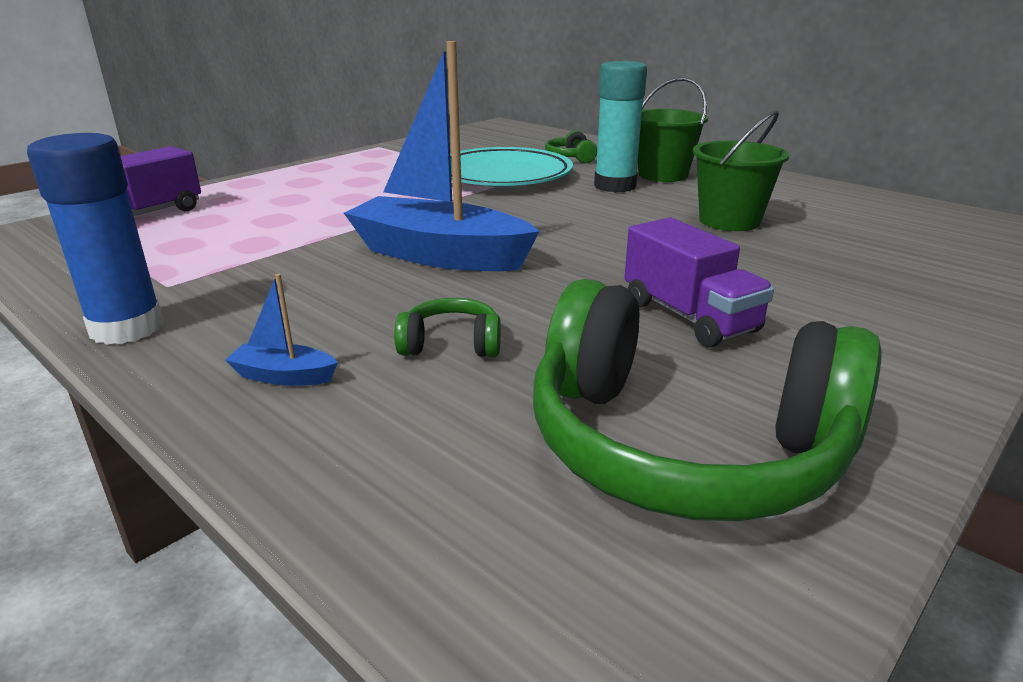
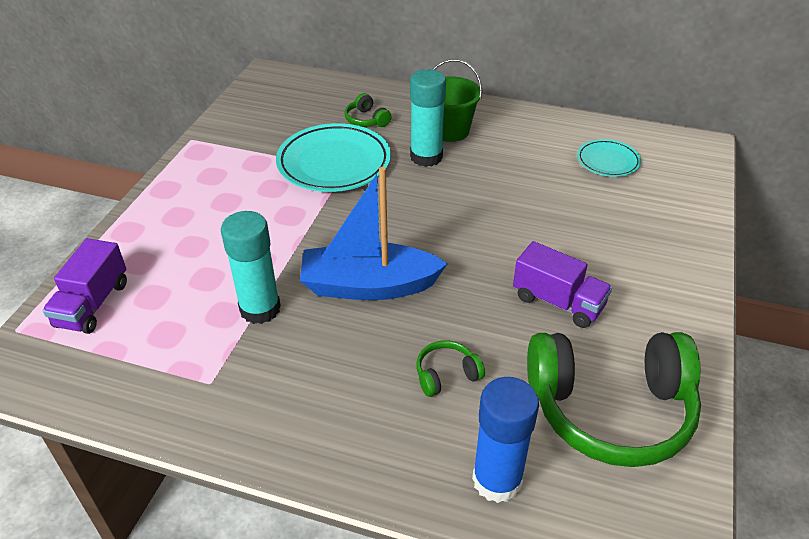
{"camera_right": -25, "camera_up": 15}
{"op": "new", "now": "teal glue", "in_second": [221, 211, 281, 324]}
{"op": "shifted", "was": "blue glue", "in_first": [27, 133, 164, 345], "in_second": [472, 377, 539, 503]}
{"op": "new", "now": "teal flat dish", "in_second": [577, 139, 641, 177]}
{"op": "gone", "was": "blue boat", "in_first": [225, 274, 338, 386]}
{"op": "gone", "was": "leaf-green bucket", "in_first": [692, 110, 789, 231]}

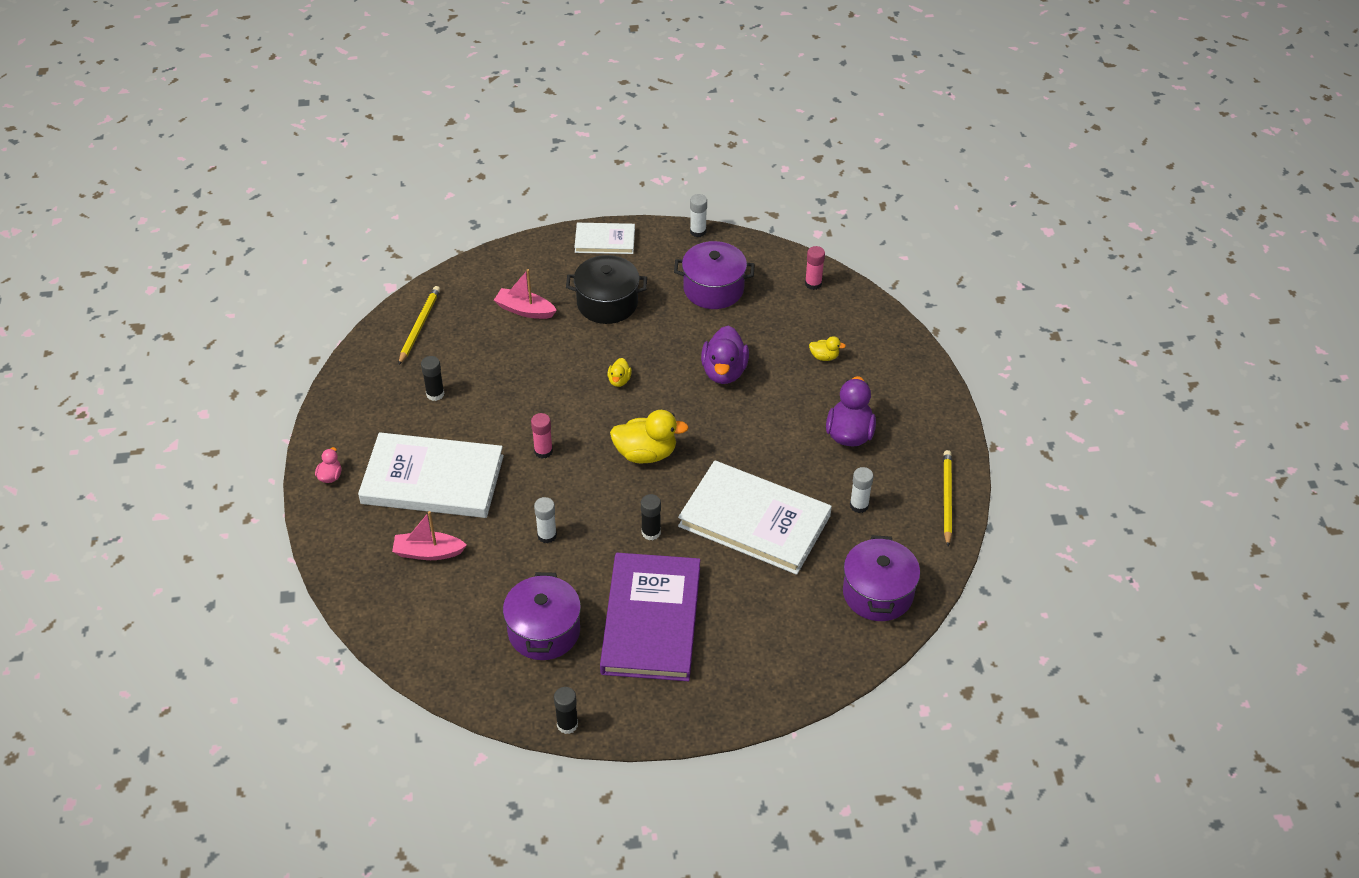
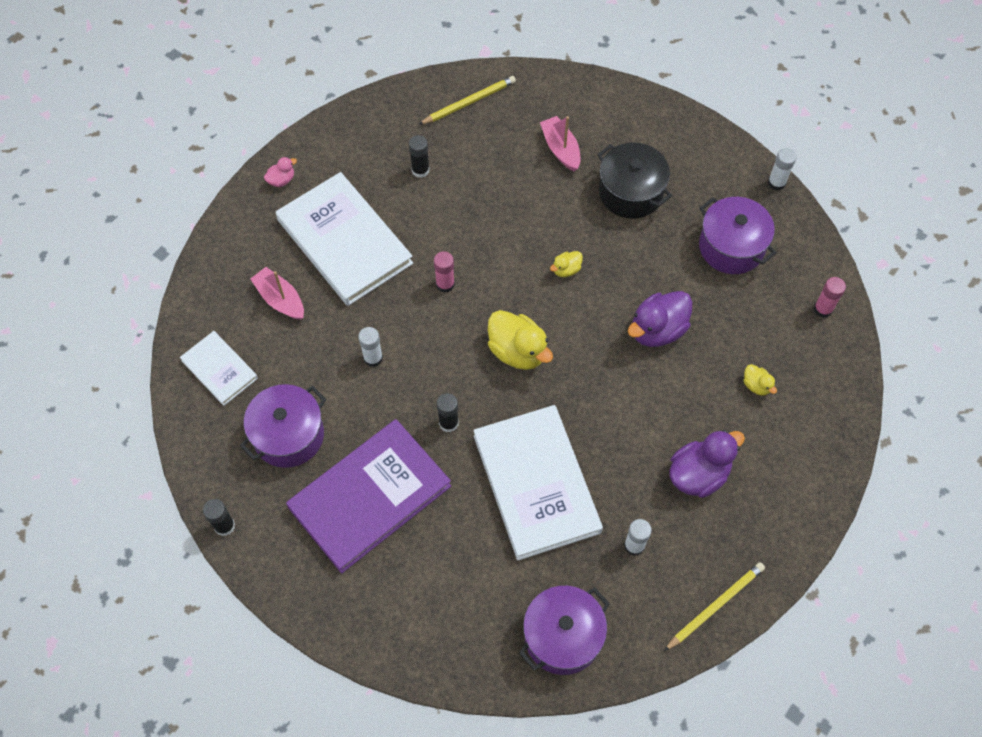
{"camera_right": 45, "camera_up": 15}
{"op": "shifted", "was": "white hardcover", "in_first": [574, 223, 635, 254], "in_second": [180, 331, 258, 406]}

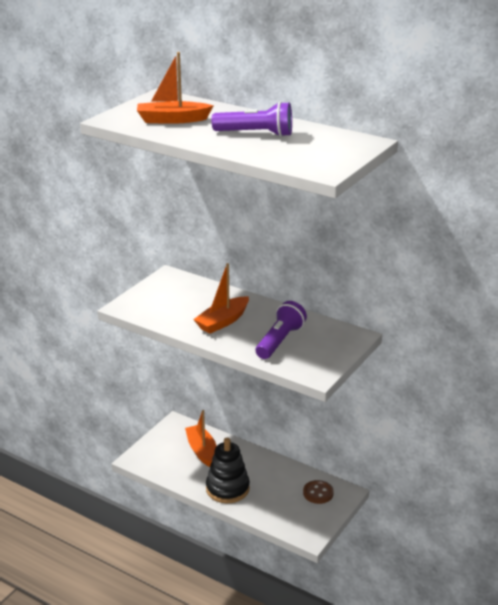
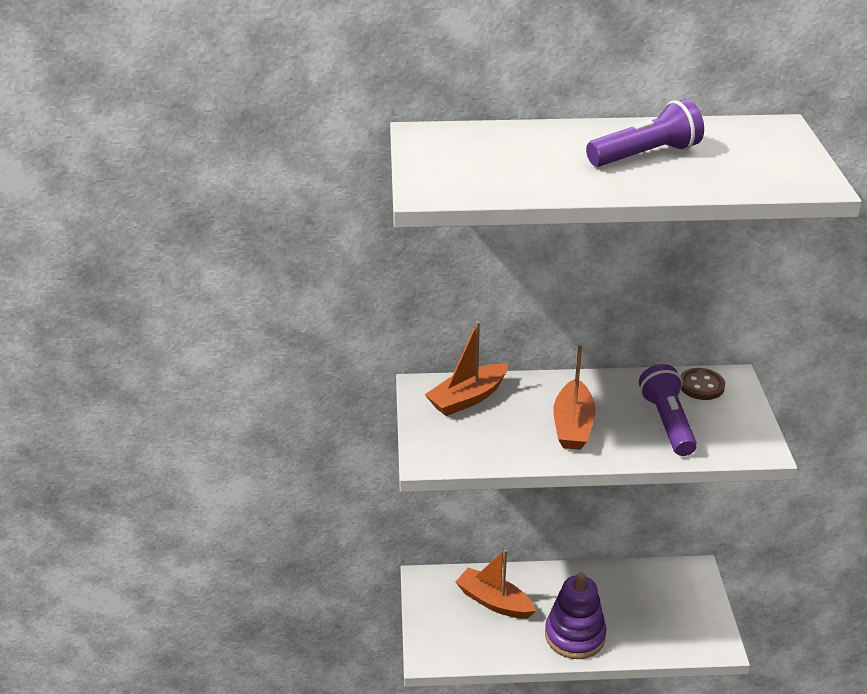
{"camera_right": -35, "camera_up": 5}
{"op": "shifted", "was": "orange-coloured boat", "in_first": [137, 52, 213, 124], "in_second": [425, 321, 508, 416]}
{"op": "repainted", "was": "black ring stacker", "now": "violet ring stacker", "in_first": [206, 438, 250, 503], "in_second": [545, 572, 606, 659]}
{"op": "shifted", "was": "dark brown button", "in_first": [303, 480, 334, 504], "in_second": [680, 368, 725, 400]}

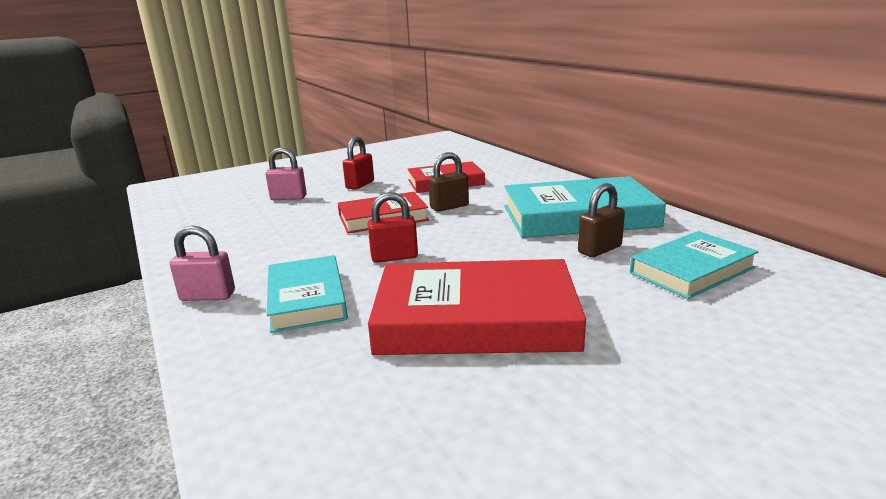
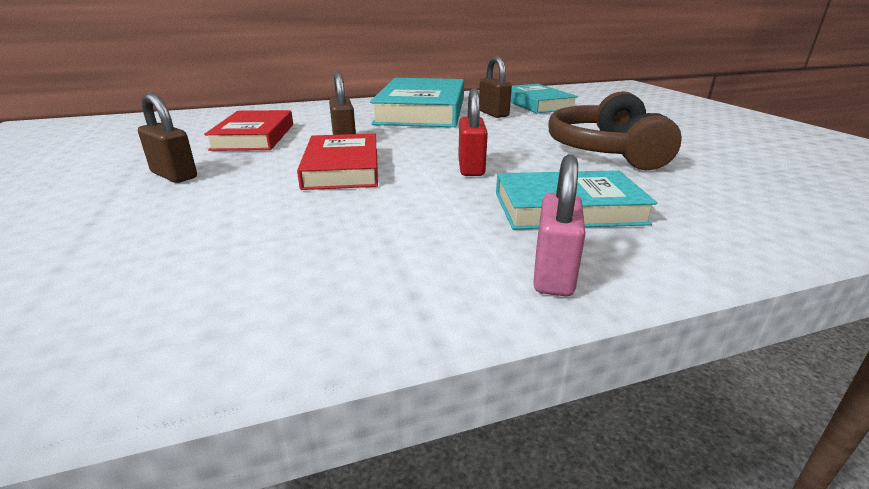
{"camera_right": -80, "camera_up": 5}
{"op": "repainted", "was": "red lock", "now": "dark brown lock", "in_first": [343, 136, 374, 190], "in_second": [138, 93, 197, 183]}
{"op": "swapped", "was": "red hardcover", "now": "dark brown over-ear headphones", "in_first": [368, 259, 586, 355], "in_second": [548, 91, 682, 170]}
{"op": "gone", "was": "rosy lock", "in_first": [266, 147, 307, 200]}

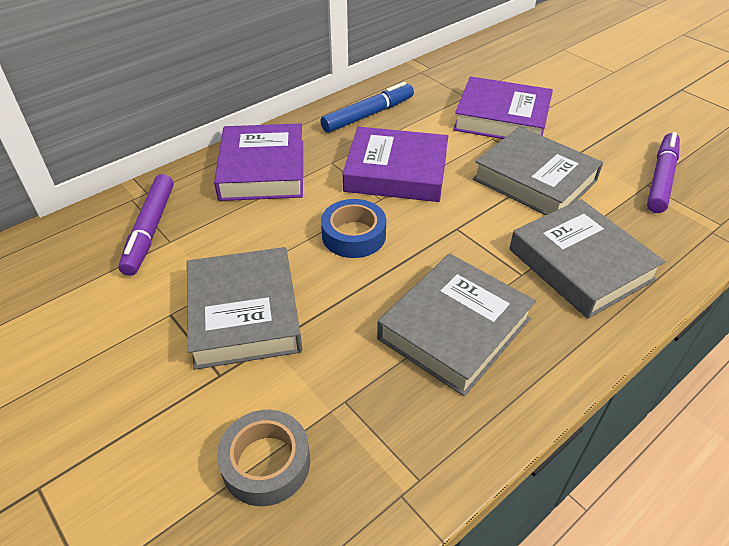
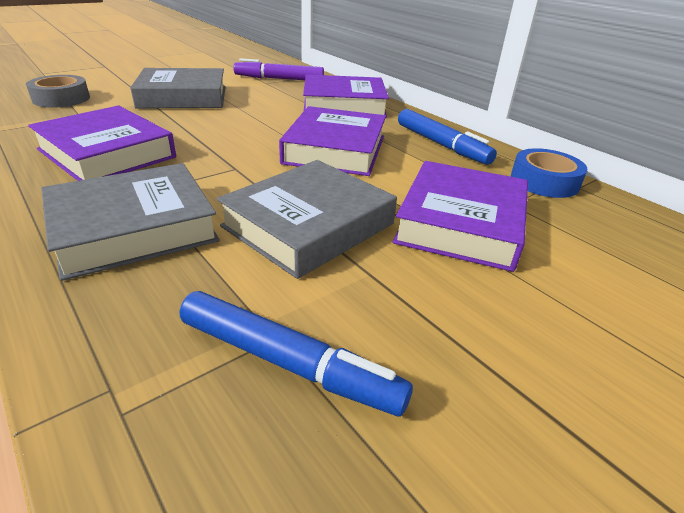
{"camera_right": 90, "camera_up": -10}
{"op": "repainted", "was": "grey hardcover", "now": "violet hardcover", "in_first": [377, 254, 536, 396], "in_second": [28, 105, 176, 181]}
{"op": "repainted", "was": "violet felt pen", "now": "blue felt pen", "in_first": [647, 132, 680, 213], "in_second": [180, 291, 413, 416]}
{"op": "shifted", "was": "blue roll of tape", "in_first": [321, 199, 386, 258], "in_second": [511, 148, 588, 198]}

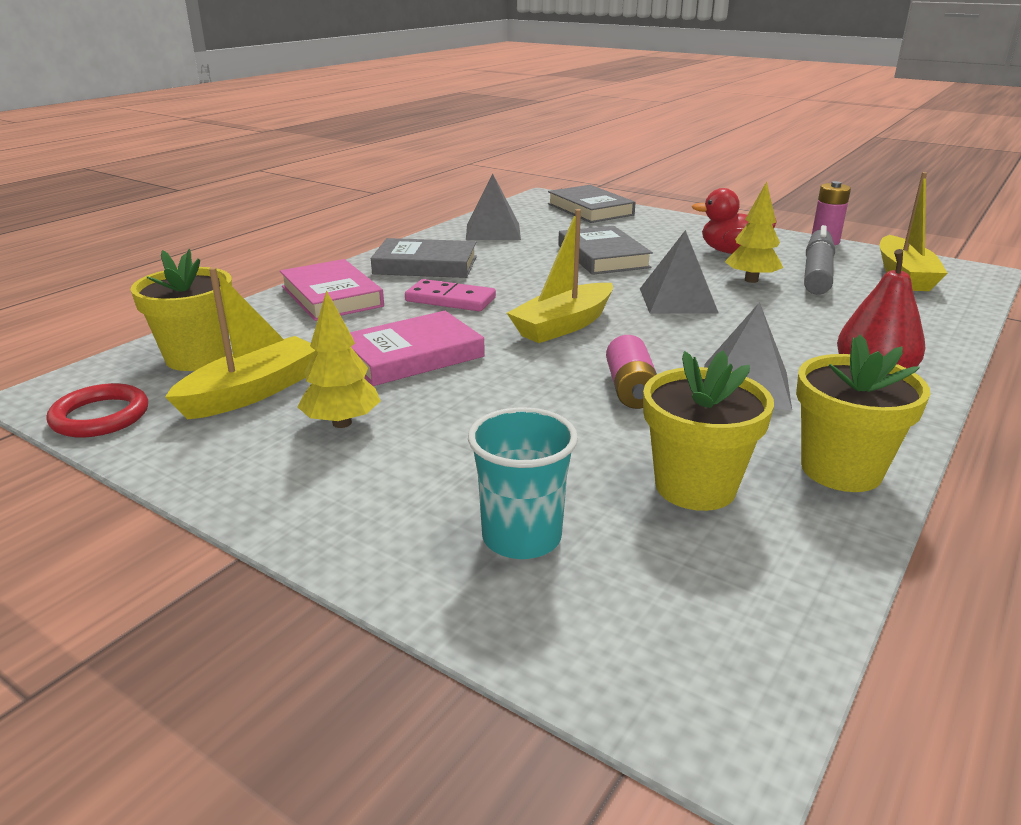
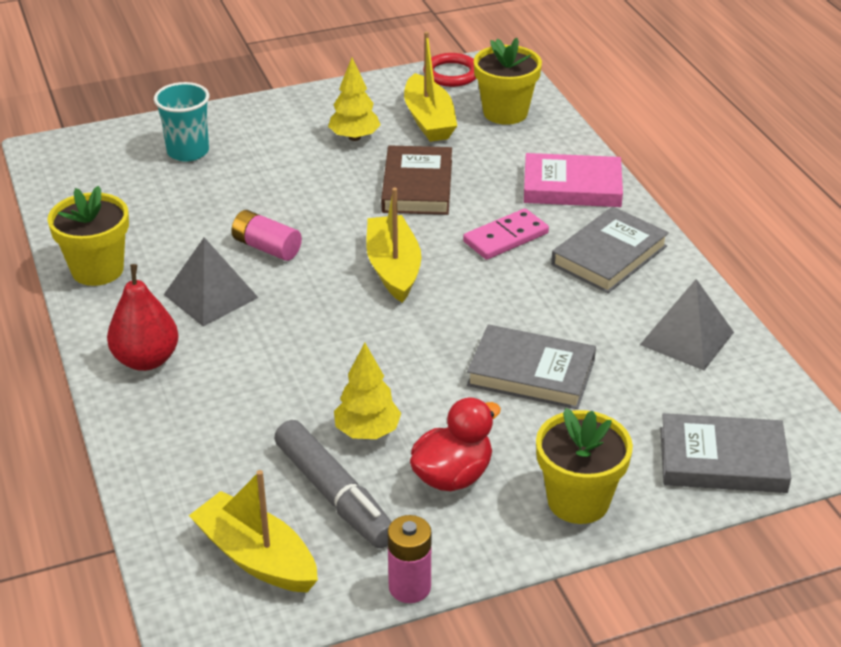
{"camera_right": 125, "camera_up": 10}
{"op": "repainted", "was": "rosy hardcover", "now": "dark brown hardcover", "in_first": [350, 311, 485, 386], "in_second": [381, 145, 452, 215]}
{"op": "shifted", "was": "yellow potted plant", "in_first": [643, 351, 774, 511], "in_second": [536, 408, 633, 524]}
{"op": "gone", "was": "grey pyramid", "in_first": [640, 230, 718, 314]}

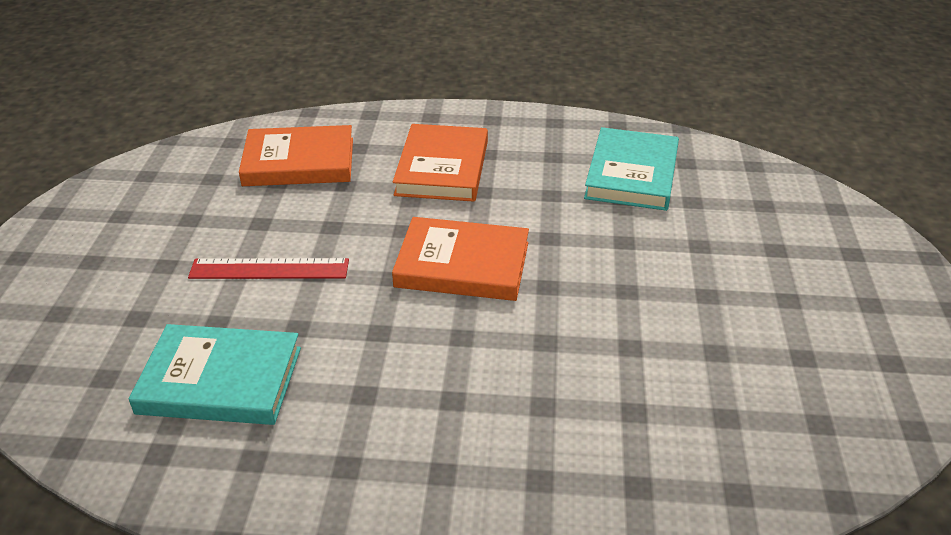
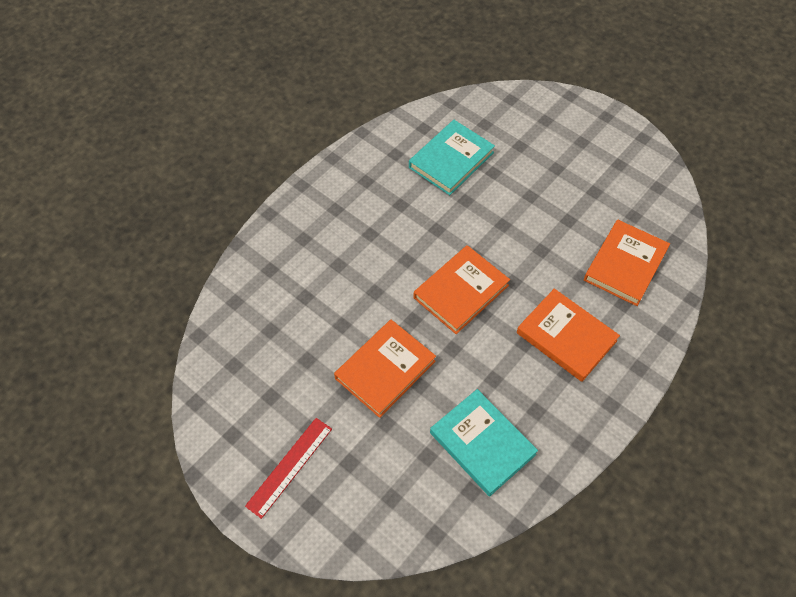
{"camera_right": 125, "camera_up": 20}
{"op": "shifted", "was": "red straightedge", "in_first": [188, 258, 349, 279], "in_second": [245, 418, 332, 519]}
{"op": "new", "now": "orange-coloured hardcover", "in_second": [334, 319, 436, 418]}

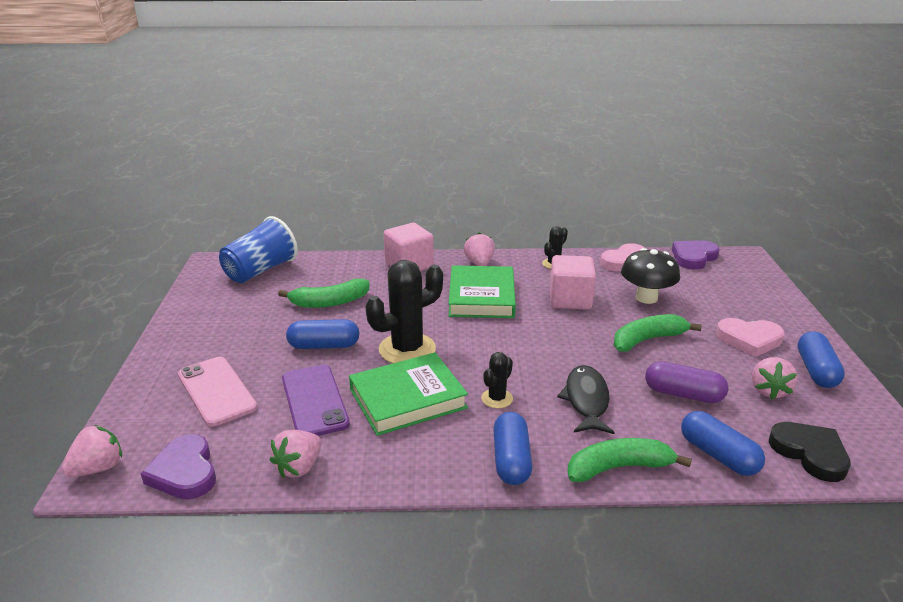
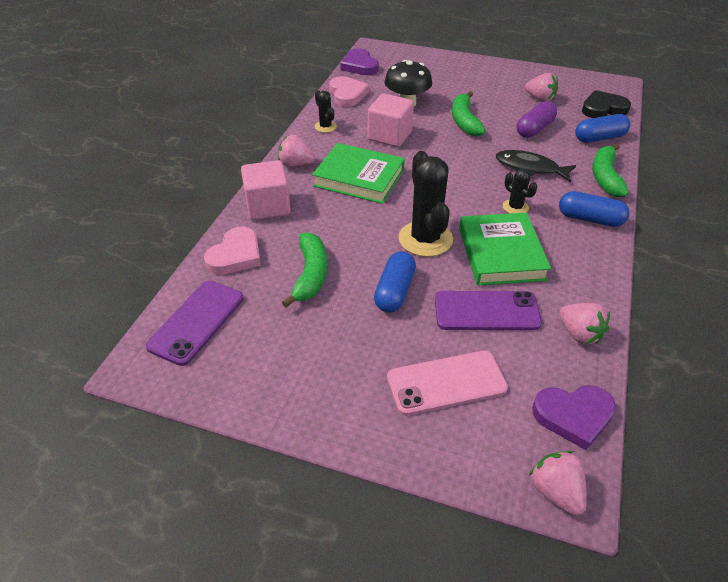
{"camera_right": -70, "camera_up": 15}
{"op": "swapped", "was": "blue cup", "now": "violet mobile phone", "in_first": [219, 216, 298, 283], "in_second": [146, 281, 244, 366]}
{"op": "shifted", "was": "rosy heart", "in_first": [716, 318, 784, 357], "in_second": [204, 227, 261, 275]}
{"op": "gone", "was": "blue pill shape", "in_first": [798, 331, 845, 388]}

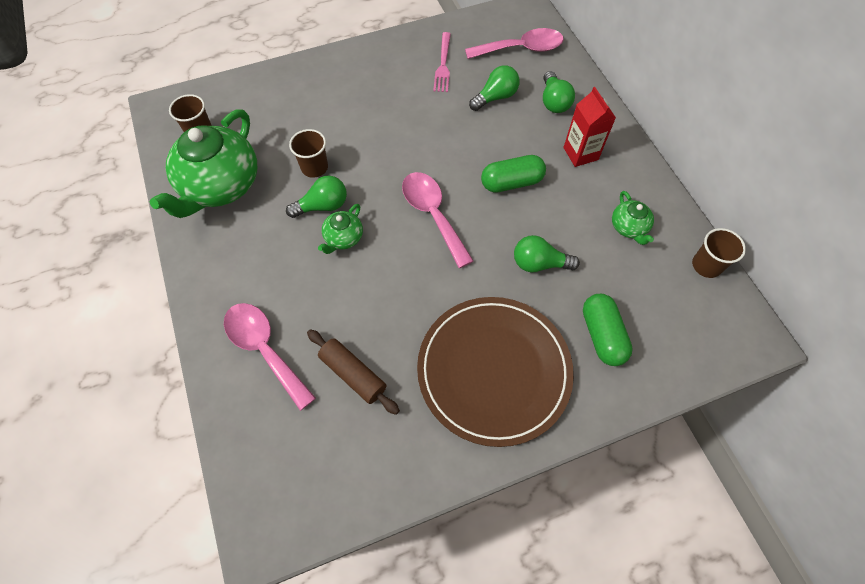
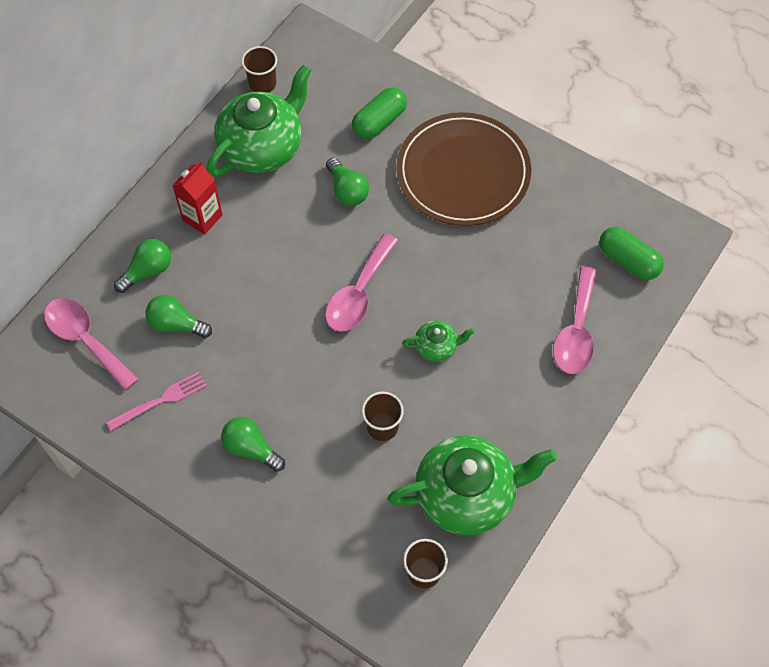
{"camera_right": -125, "camera_up": 0}
{"op": "scaled", "was": "leaf-green teapot", "in_first": [612, 191, 654, 245], "in_second": [207, 65, 311, 177], "ratio": 2.19}
{"op": "shifted", "was": "leaf-green lightbulb", "in_first": [286, 175, 347, 218], "in_second": [221, 417, 285, 472]}
{"op": "shifted", "was": "leaf-green pill shape", "in_first": [481, 155, 546, 193], "in_second": [599, 227, 664, 280]}
{"op": "gone", "was": "dark brown pastry roller", "in_first": [307, 329, 400, 415]}

